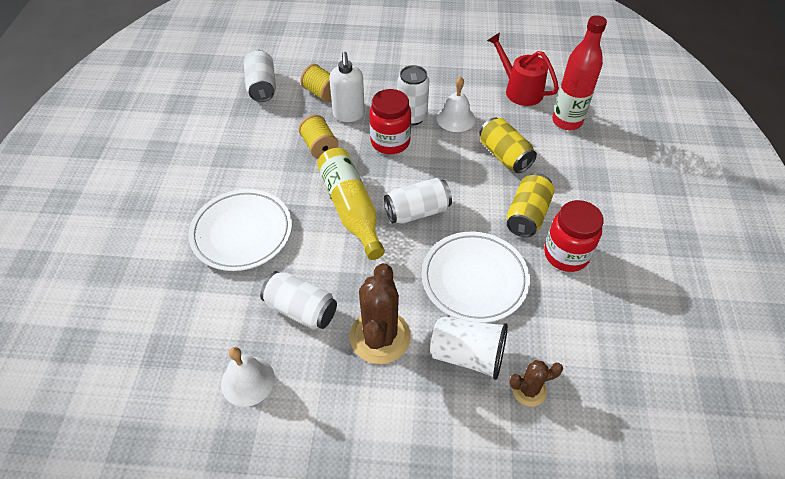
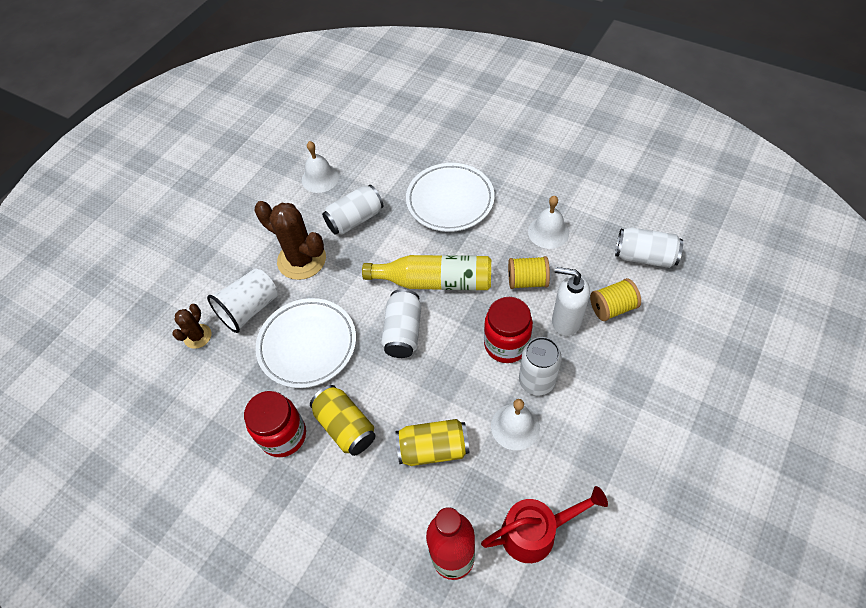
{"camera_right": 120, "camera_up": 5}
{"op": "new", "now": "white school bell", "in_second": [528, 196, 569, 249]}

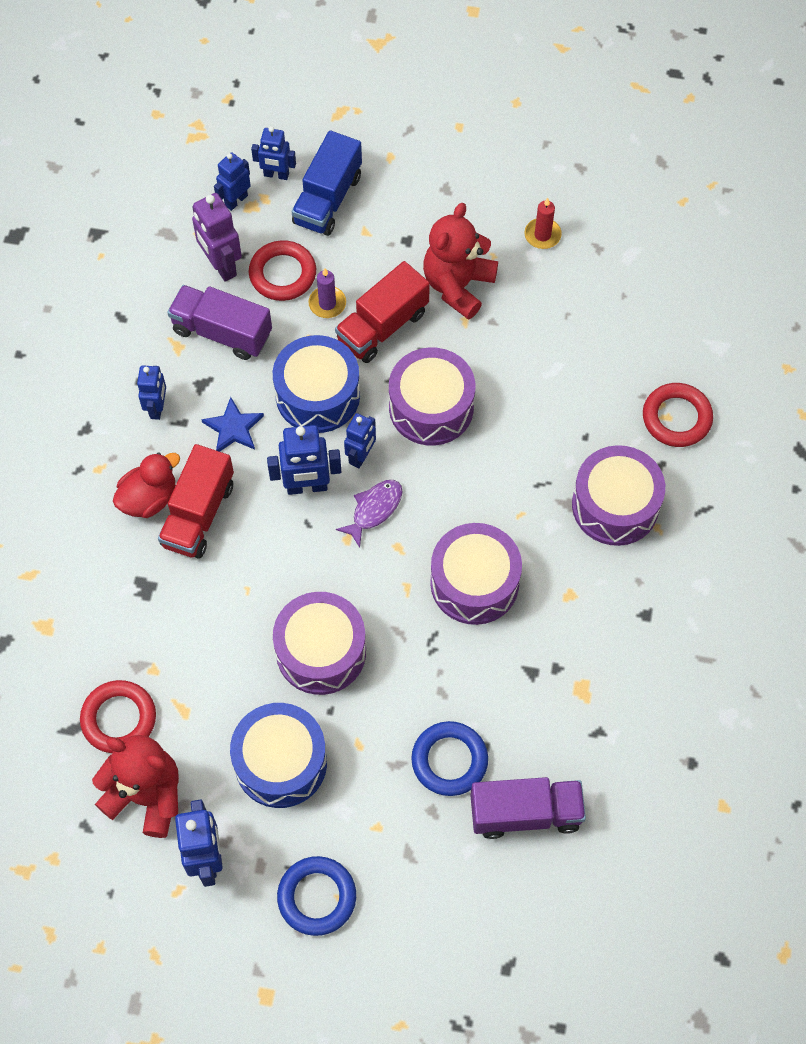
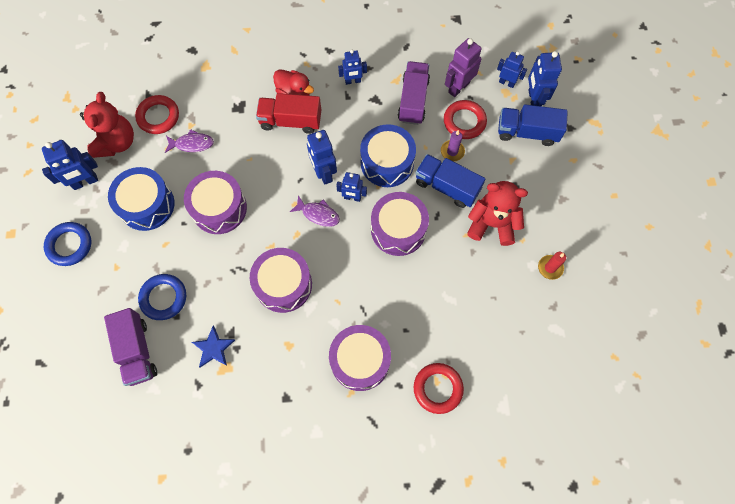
{"camera_right": 75, "camera_up": 5}
{"op": "new", "now": "violet fish figure", "in_second": [165, 129, 214, 153]}
{"op": "shifted", "was": "blue five-pointed star", "in_first": [201, 397, 264, 452], "in_second": [192, 326, 235, 368]}
{"op": "repainted", "was": "red truck", "now": "blue truck", "in_first": [335, 261, 430, 363], "in_second": [415, 154, 485, 208]}
{"op": "scaled", "was": "blue robot figure", "in_first": [251, 126, 296, 180], "in_second": [528, 51, 562, 106], "ratio": 1.51}

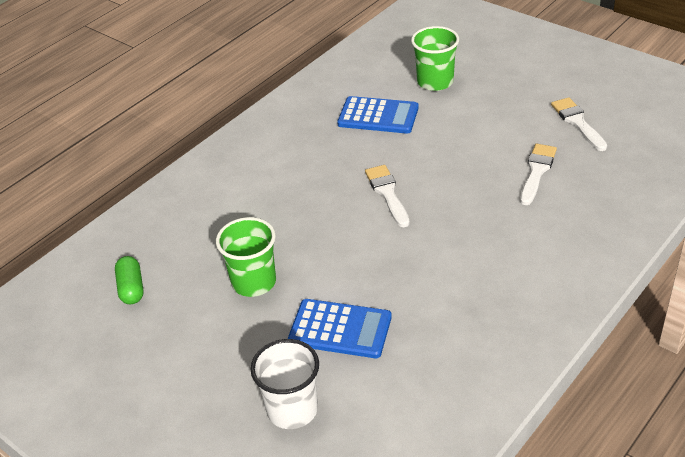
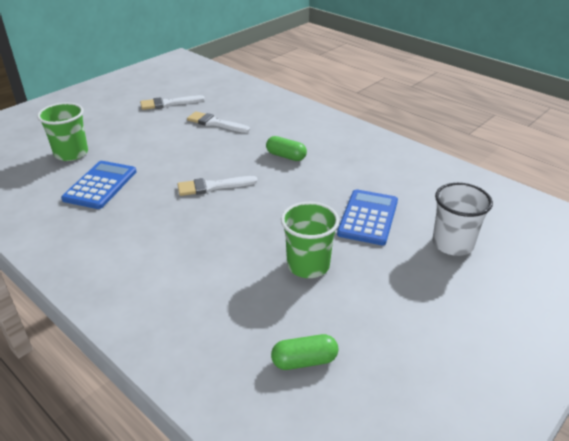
{"camera_right": -90, "camera_up": -5}
{"op": "new", "now": "leaf-green pill shape", "in_second": [266, 136, 307, 161]}

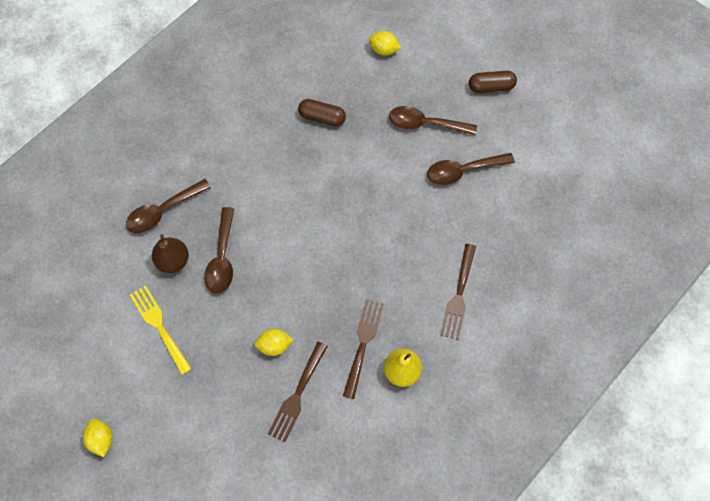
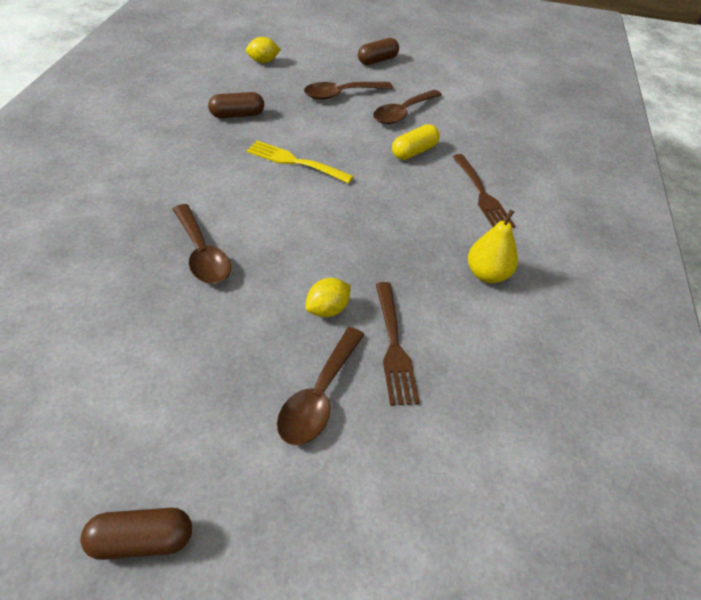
{"camera_right": -35, "camera_up": -20}
{"op": "swapped", "was": "yellow toy lemon", "now": "dark brown pill shape", "in_first": [83, 419, 113, 457], "in_second": [80, 508, 192, 560]}
{"op": "shifted", "was": "yellow table fork", "in_first": [130, 285, 192, 375], "in_second": [246, 141, 354, 184]}
{"op": "shifted", "was": "dark brown teaspoon", "in_first": [126, 179, 211, 233], "in_second": [277, 327, 365, 445]}
{"op": "new", "now": "yellow pill shape", "in_second": [392, 124, 440, 160]}
{"op": "gone", "was": "dark brown pear fruit", "in_first": [152, 234, 189, 273]}
{"op": "gone", "was": "dark brown table fork", "in_first": [343, 299, 384, 399]}

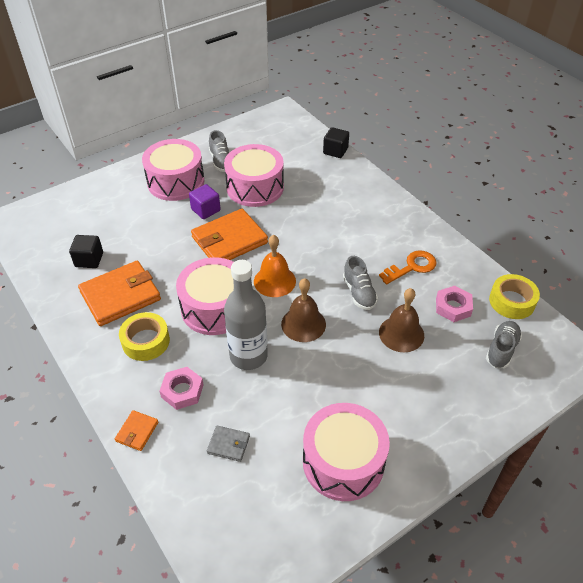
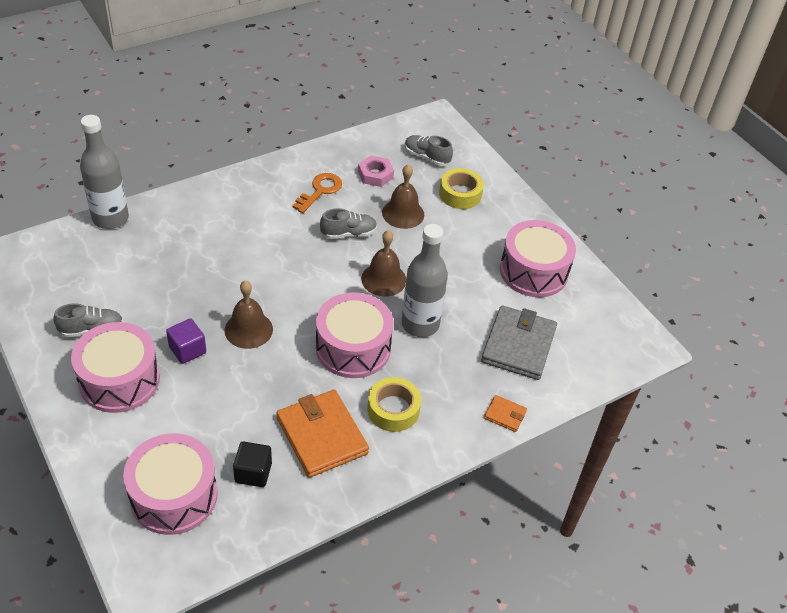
{"camera_right": -90, "camera_up": 0}
{"op": "swapped", "was": "black solid cube", "now": "grey flask", "in_first": [323, 127, 349, 158], "in_second": [80, 115, 129, 229]}
{"op": "shifted", "was": "rosy snare drum", "in_first": [224, 144, 284, 207], "in_second": [123, 433, 218, 535]}
{"op": "swapped", "was": "orange-coloured billfold", "now": "dark brown school bell", "in_first": [191, 209, 268, 260], "in_second": [225, 280, 273, 349]}
{"op": "rotated", "was": "orange-coloured key", "in_first": [379, 250, 437, 285], "in_second": [293, 173, 342, 213], "clockwise": 60}
{"op": "shifted", "was": "yellow roll of tape", "in_first": [489, 274, 540, 319], "in_second": [439, 168, 484, 209]}
{"op": "scaled", "was": "grey billfold", "in_first": [207, 425, 250, 462], "in_second": [481, 305, 557, 380], "ratio": 2.17}
{"op": "gone", "was": "rosy hexagon nut", "in_first": [160, 367, 203, 410]}
{"op": "gone", "was": "orange-coloured school bell", "in_first": [254, 235, 296, 297]}

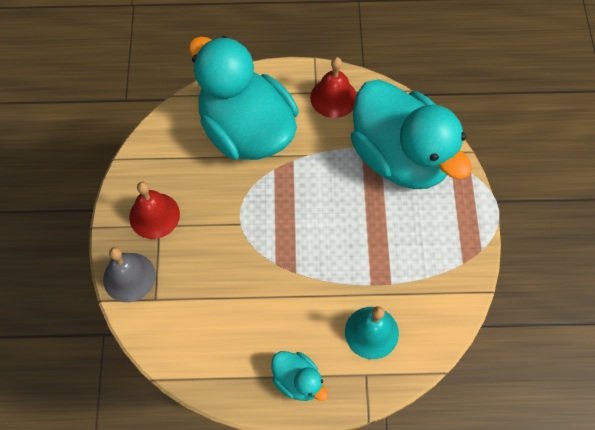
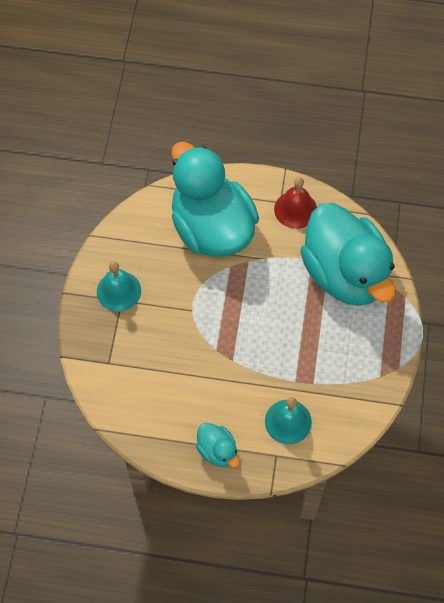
{"camera_right": 10, "camera_up": 0}
{"op": "repainted", "was": "red school bell", "now": "teal school bell", "in_first": [129, 182, 180, 239], "in_second": [97, 262, 141, 312]}
{"op": "gone", "was": "grey school bell", "in_first": [103, 247, 156, 302]}

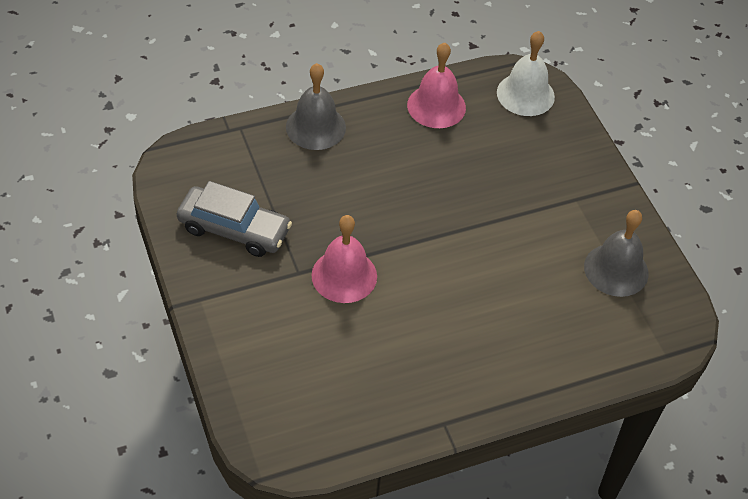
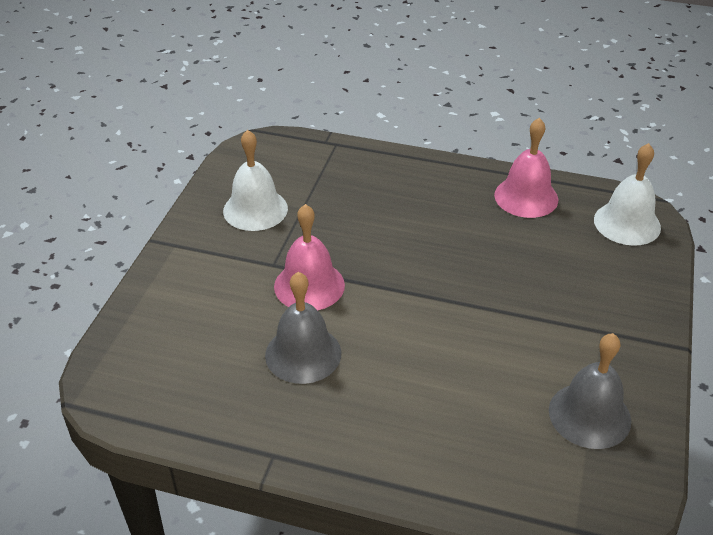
{"camera_right": 40, "camera_up": -10}
{"op": "swapped", "was": "grey automobile", "now": "white school bell", "in_first": [177, 181, 292, 257], "in_second": [223, 130, 288, 231]}
{"op": "shifted", "was": "grey school bell", "in_first": [286, 63, 346, 150], "in_second": [265, 272, 341, 384]}

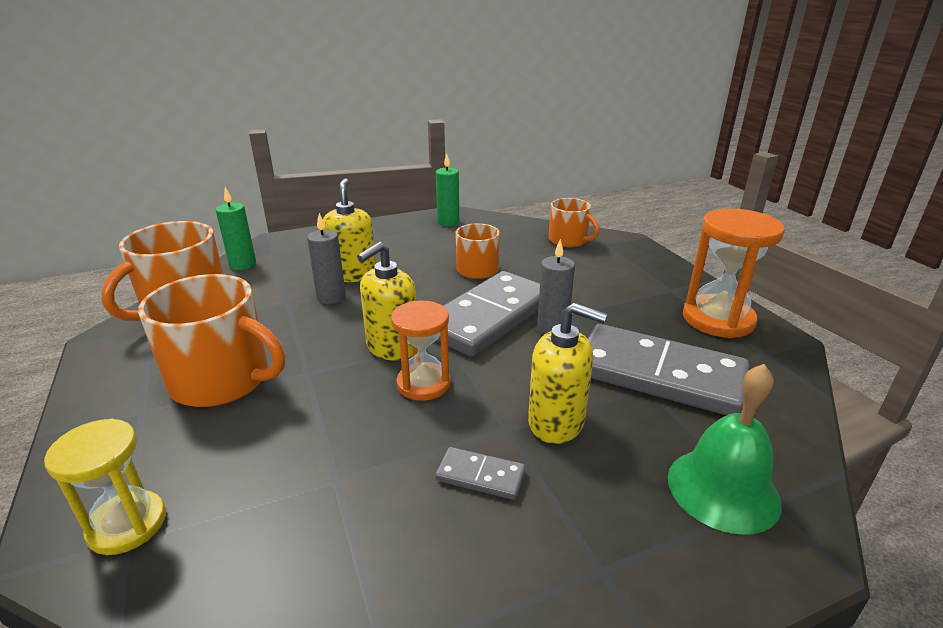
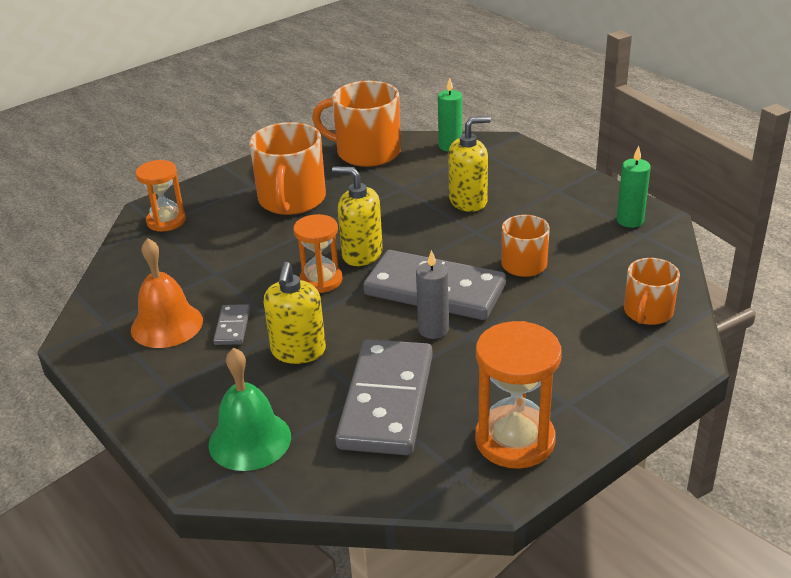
{"camera_right": 75, "camera_up": 5}
{"op": "new", "now": "orange-coloured school bell", "in_second": [131, 238, 203, 348]}
{"op": "repainted", "was": "yellow hourglass", "now": "orange-coloured hourglass", "in_first": [44, 419, 166, 555], "in_second": [136, 160, 186, 232]}
{"op": "gone", "was": "grey wax candle", "in_first": [307, 213, 346, 304]}

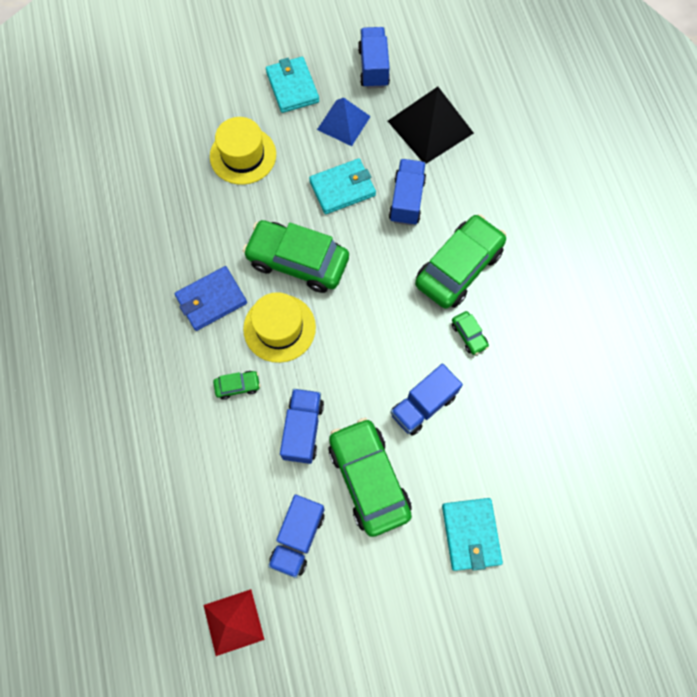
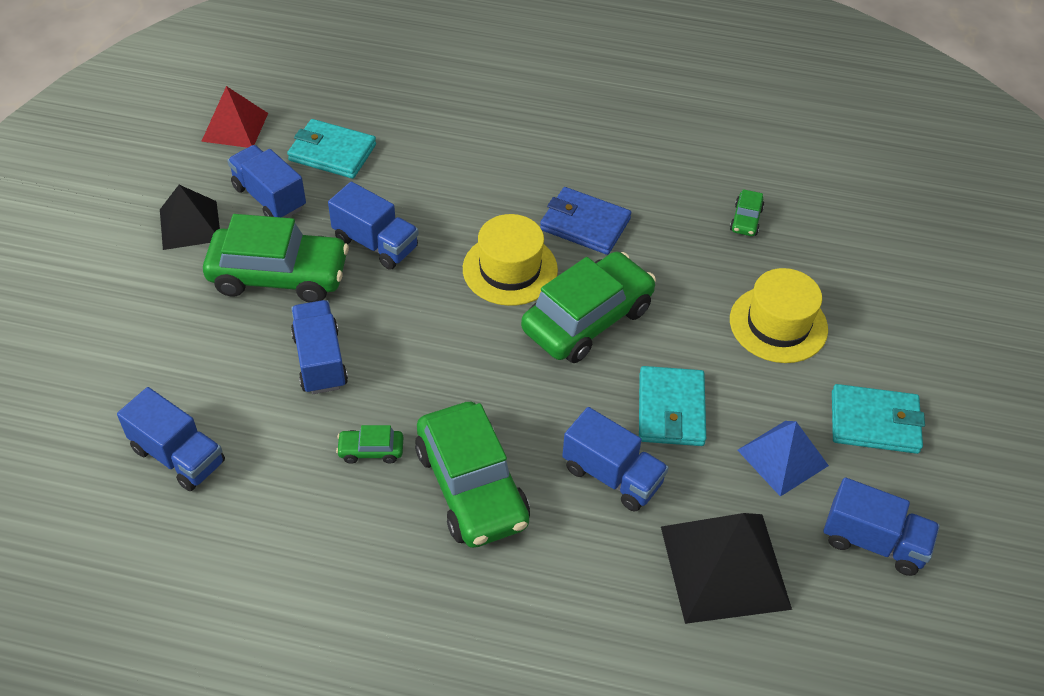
{"camera_right": 115, "camera_up": -20}
{"op": "new", "now": "blue truck", "in_second": [117, 387, 225, 491]}
{"op": "new", "now": "black pyramid", "in_second": [160, 185, 220, 250]}
{"op": "shifted", "was": "teal billfold", "in_first": [442, 498, 503, 571], "in_second": [287, 119, 376, 179]}
{"op": "rotated", "was": "blue billfold", "in_first": [175, 266, 247, 331], "in_second": [540, 187, 631, 255], "clockwise": -60}
{"op": "shifted", "was": "leaf-green automobile", "in_first": [213, 371, 260, 400], "in_second": [730, 189, 764, 236]}

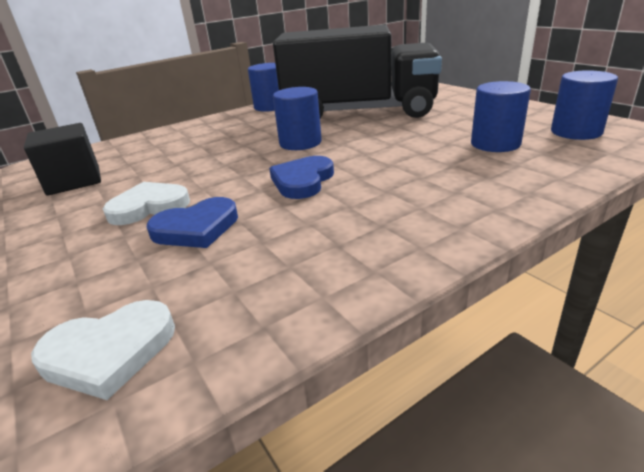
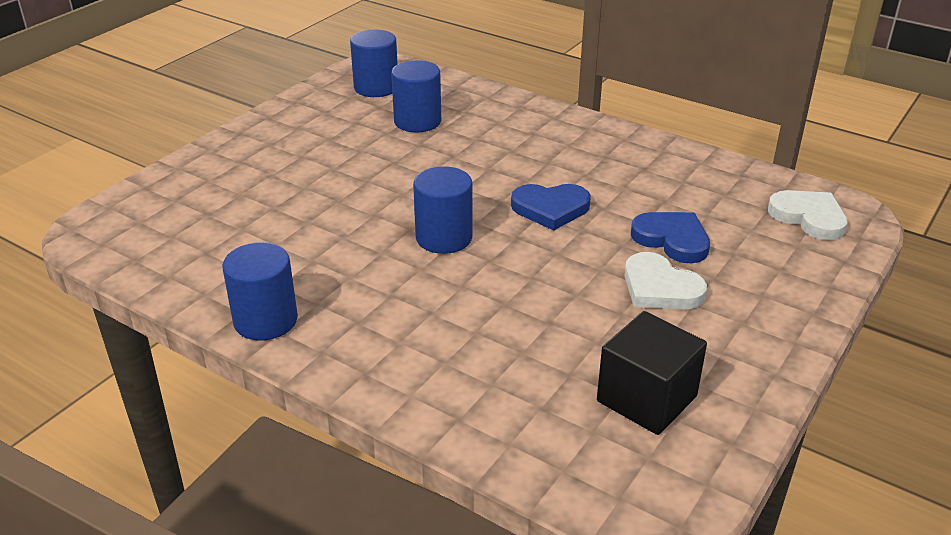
{"camera_right": -115, "camera_up": 5}
{"op": "gone", "was": "black truck", "in_first": [273, 25, 442, 119]}

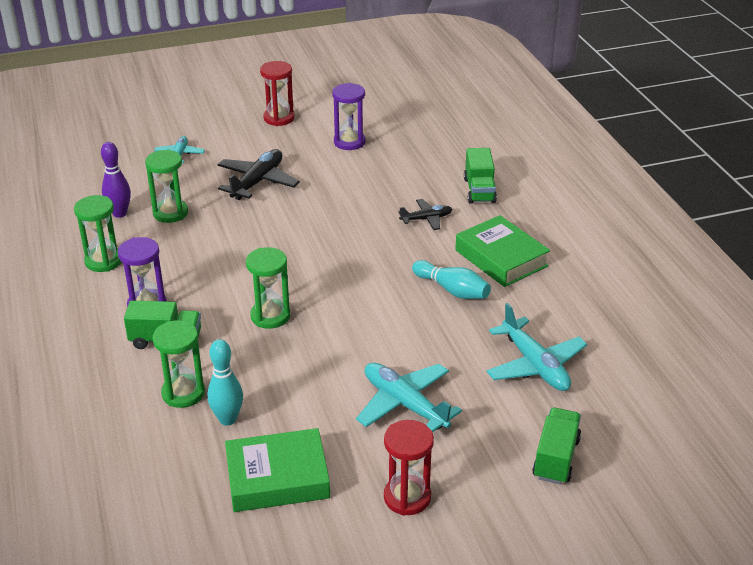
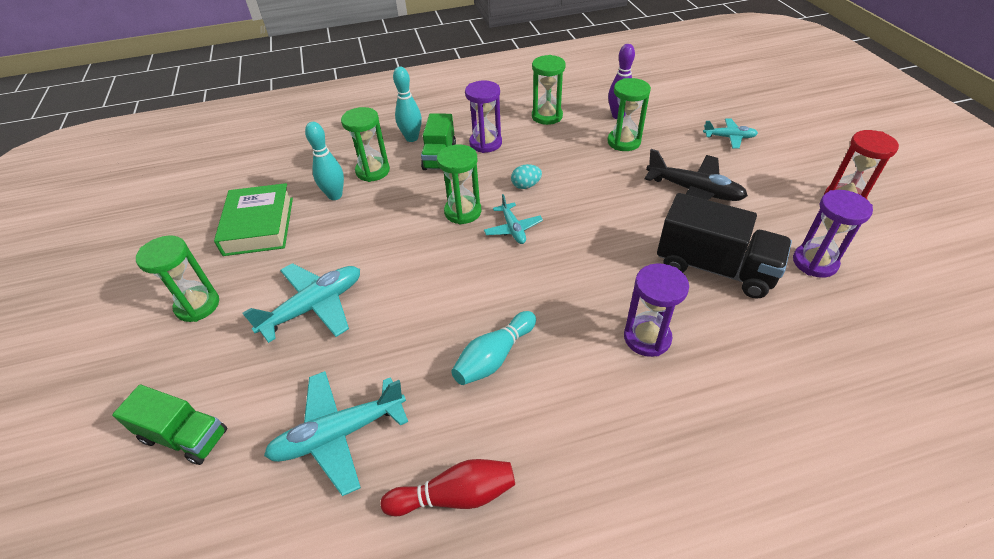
{"camera_right": 95, "camera_up": 10}
{"op": "repainted", "was": "red hourglass", "now": "leaf-green hourglass", "in_first": [384, 420, 434, 516], "in_second": [136, 235, 219, 322]}
{"op": "new", "now": "red tenpin", "in_second": [381, 459, 515, 517]}
{"op": "new", "now": "teal tenpin", "in_second": [393, 67, 422, 142]}
{"op": "new", "now": "teal plane", "in_second": [484, 194, 543, 244]}
{"op": "new", "now": "teal egg shape", "in_second": [511, 164, 542, 189]}
{"op": "swapped", "was": "black plane", "now": "violet hourglass", "in_first": [398, 199, 453, 230], "in_second": [624, 263, 689, 357]}
{"op": "new", "now": "black truck", "in_second": [657, 193, 792, 299]}
{"op": "gone", "was": "leaf-green hardcover", "in_first": [455, 215, 550, 287]}
{"op": "gone", "was": "leaf-green truck", "in_first": [464, 148, 497, 203]}

